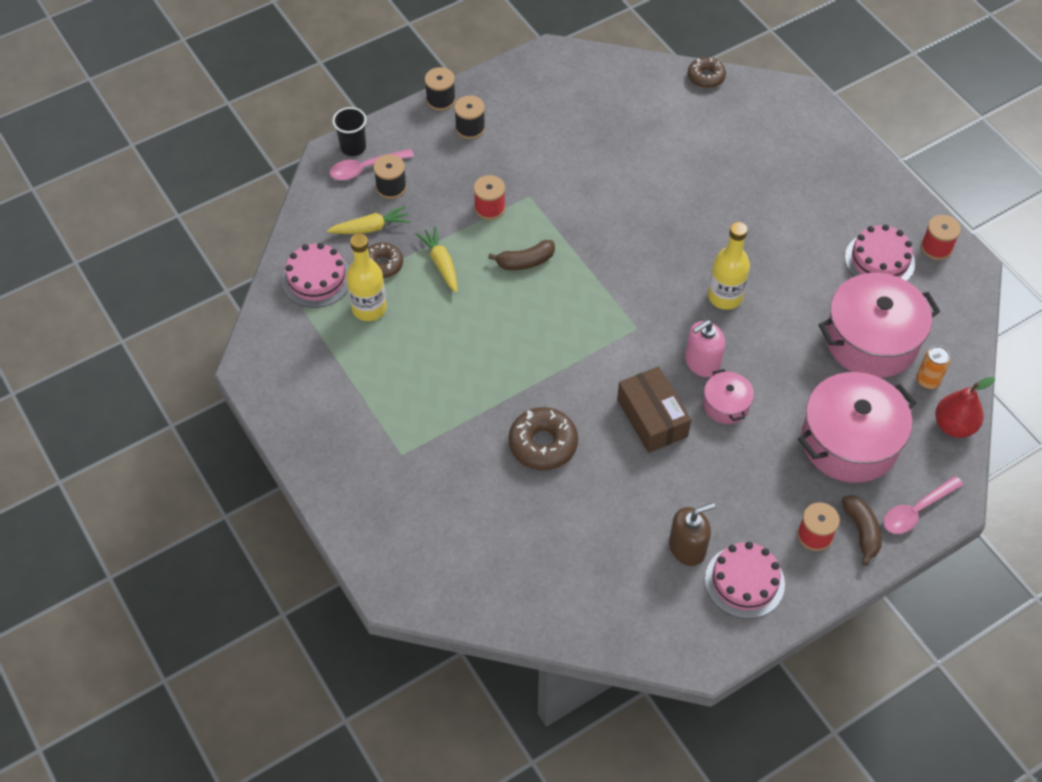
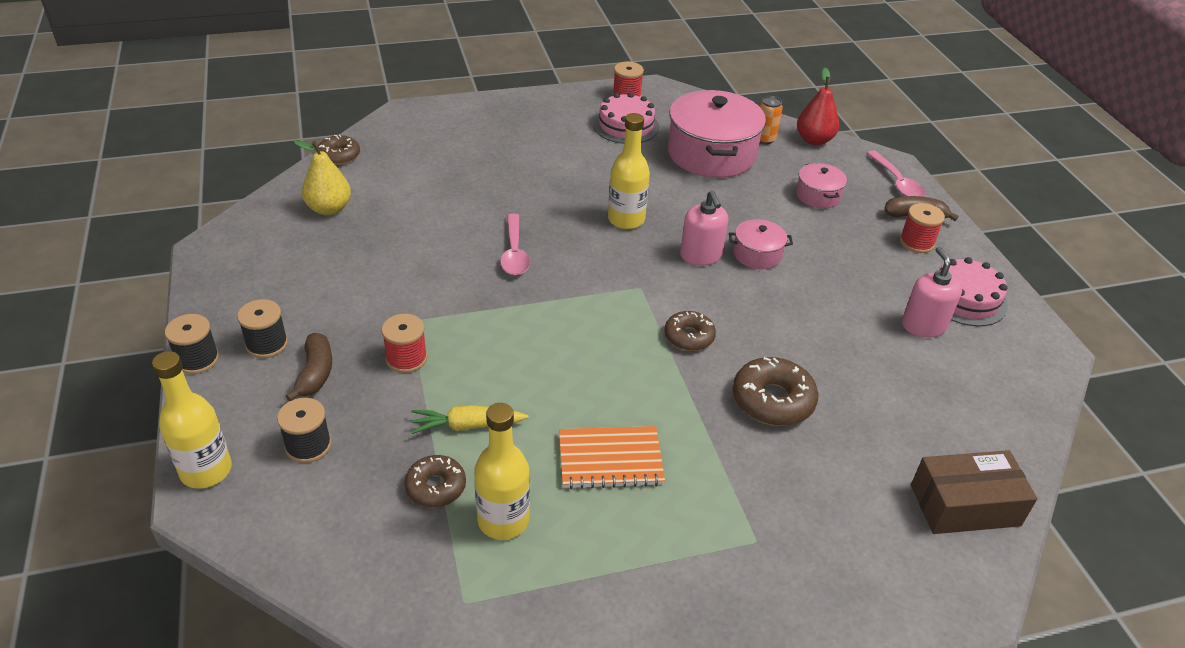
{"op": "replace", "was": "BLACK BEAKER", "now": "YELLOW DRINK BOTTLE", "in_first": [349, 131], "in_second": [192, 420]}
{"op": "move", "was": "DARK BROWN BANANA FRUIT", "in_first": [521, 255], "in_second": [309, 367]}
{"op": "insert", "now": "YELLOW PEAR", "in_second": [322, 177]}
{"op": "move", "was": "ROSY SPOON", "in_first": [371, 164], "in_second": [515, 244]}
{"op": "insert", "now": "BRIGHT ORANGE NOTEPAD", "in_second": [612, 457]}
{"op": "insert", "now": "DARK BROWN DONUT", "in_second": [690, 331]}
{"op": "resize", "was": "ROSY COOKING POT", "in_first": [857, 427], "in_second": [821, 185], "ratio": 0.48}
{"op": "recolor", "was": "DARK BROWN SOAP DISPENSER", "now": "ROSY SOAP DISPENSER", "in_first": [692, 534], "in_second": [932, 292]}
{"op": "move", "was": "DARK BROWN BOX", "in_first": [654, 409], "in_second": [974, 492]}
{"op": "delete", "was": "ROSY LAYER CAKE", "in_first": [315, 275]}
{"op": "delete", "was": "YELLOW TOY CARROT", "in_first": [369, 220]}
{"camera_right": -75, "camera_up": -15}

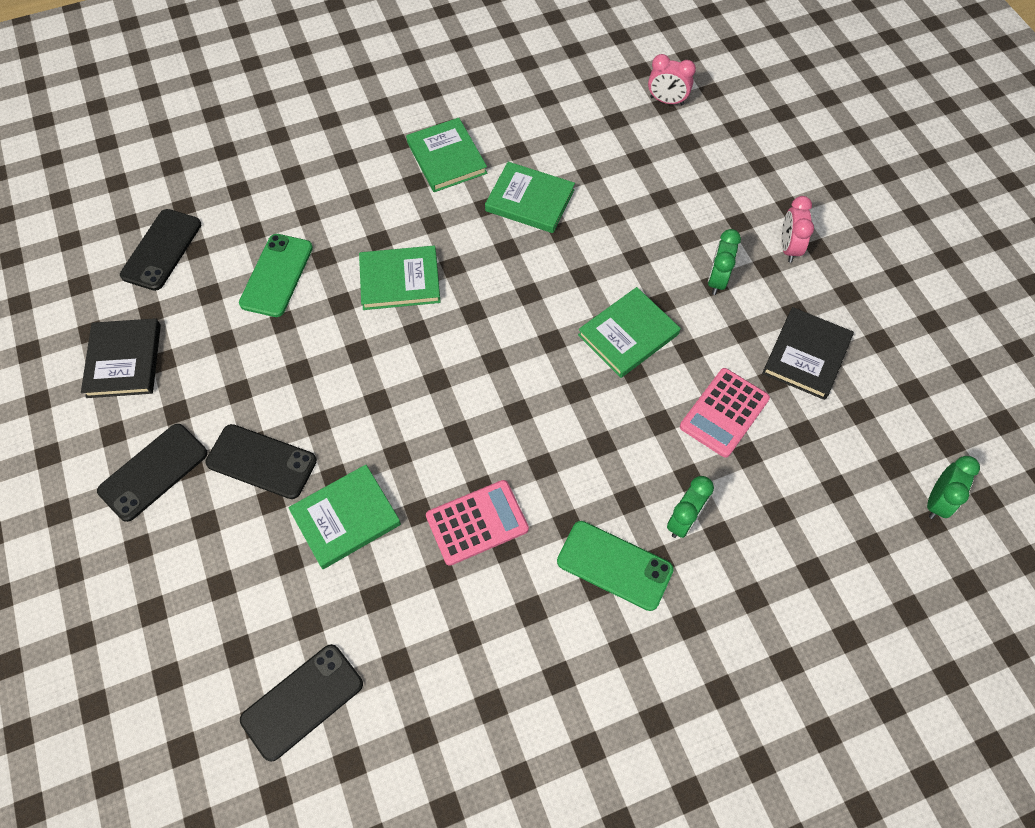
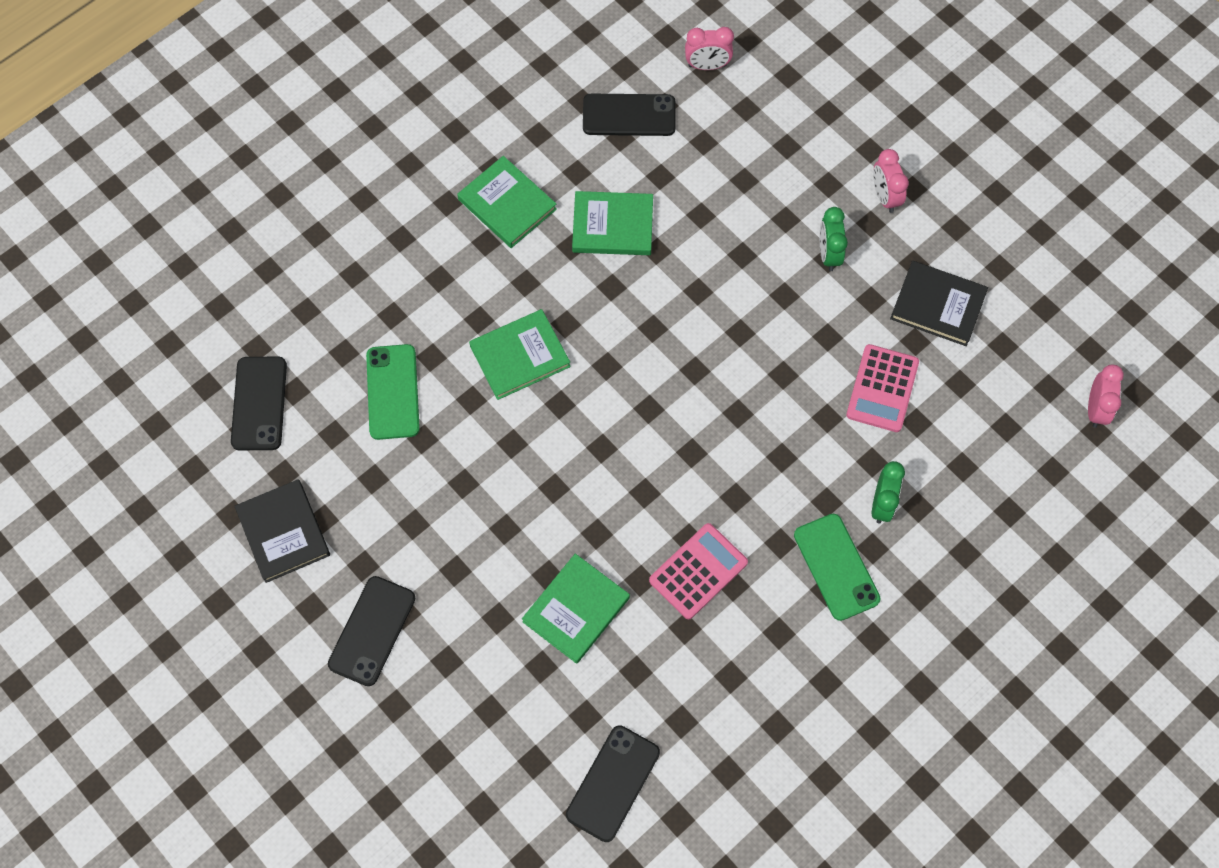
{"op": "move", "was": "BLACK PHONE", "in_first": [261, 461], "in_second": [629, 115]}
{"op": "rotate", "was": "LEAF-GREEN PHONE", "in_first": [615, 566], "in_second": [837, 567], "clockwise": 60}
{"op": "rotate", "was": "BLACK HARDCOVER", "in_first": [808, 353], "in_second": [939, 303], "clockwise": -75}
{"op": "recolor", "was": "LEAF-GREEN CLOCK", "now": "ROSY CLOCK", "in_first": [953, 487], "in_second": [1106, 396]}
{"op": "delete", "was": "LEAF-GREEN HARDCOVER", "in_first": [629, 332]}
{"camera_right": -20, "camera_up": 5}

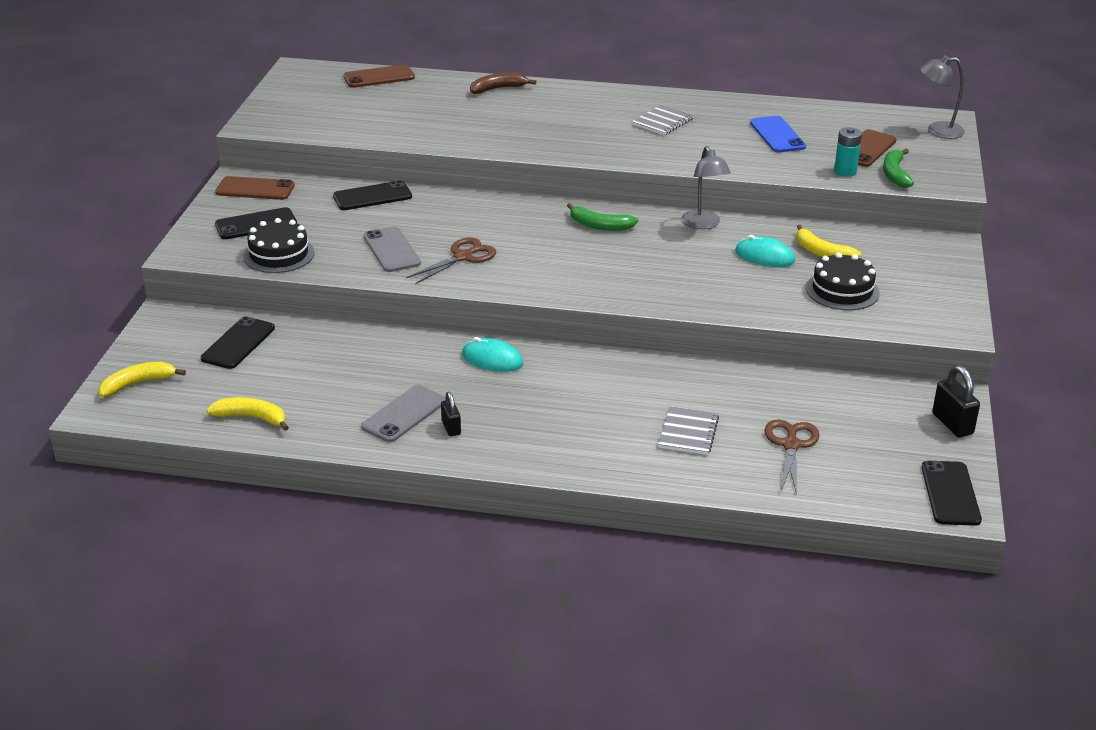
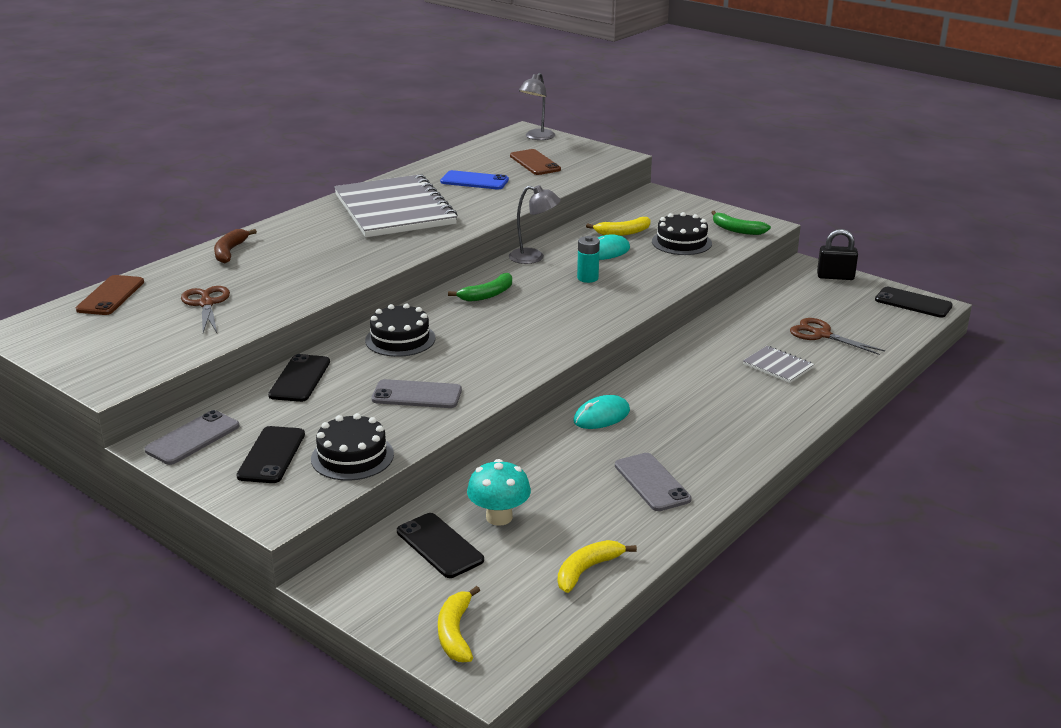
{"op": "recolor", "was": "DARK BROWN PHONE", "now": "GREY PHONE", "in_first": [255, 188], "in_second": [192, 437]}
{"op": "move", "was": "DARK BROWN PAIR OF SCISSORS", "in_first": [451, 260], "in_second": [205, 309]}
{"op": "resize", "was": "GREY NOTEPAD", "in_first": [663, 119], "in_second": [395, 205], "ratio": 2.45}
{"op": "insert", "now": "BLACK LAYER CAKE", "in_second": [400, 330]}
{"op": "insert", "now": "TURQUOISE MUSHROOM", "in_second": [499, 492]}
{"op": "move", "was": "TURQUOISE POWER CELL", "in_first": [848, 152], "in_second": [588, 259]}
{"op": "move", "was": "LEAF-GREEN BANANA FRUIT", "in_first": [898, 168], "in_second": [741, 223]}
{"op": "delete", "was": "BLACK LOCK", "in_first": [451, 414]}
{"camera_right": -60, "camera_up": -5}

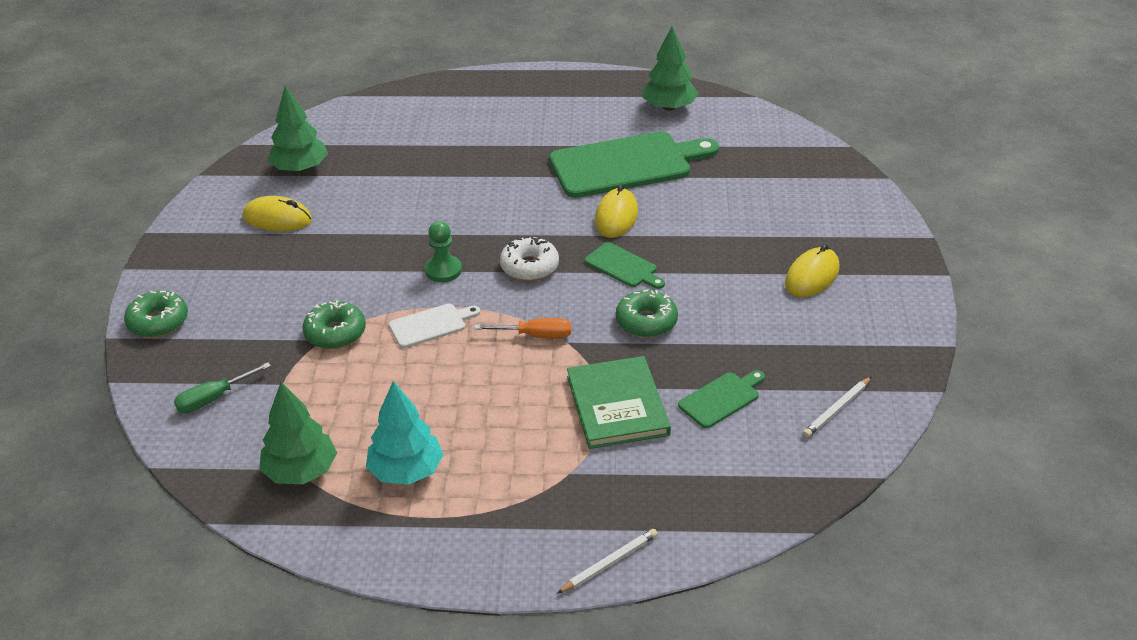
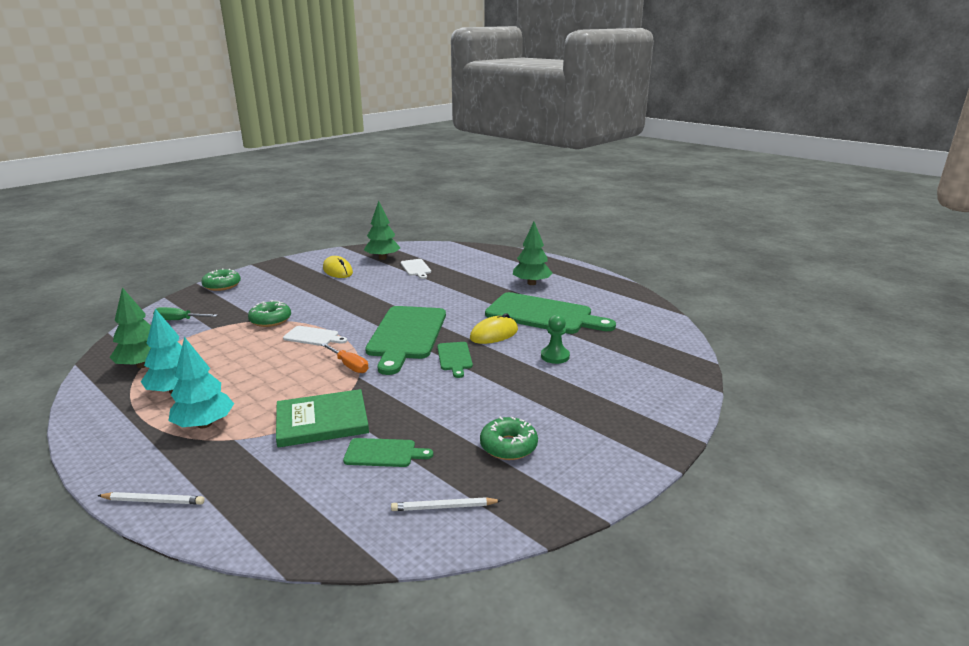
{"op": "insert", "now": "TURQUOISE FIR TREE", "in_second": [201, 382]}
{"op": "rotate", "was": "LEAF-GREEN HARDCOVER", "in_first": [619, 402], "in_second": [322, 418], "clockwise": 45}
{"op": "replace", "was": "PURE WHITE DONUT", "now": "LEAF-GREEN CUTTING BOARD", "in_first": [529, 258], "in_second": [405, 340]}
{"op": "insert", "now": "PURE WHITE CUTTING BOARD", "in_second": [416, 269]}
{"op": "move", "was": "LEAF-GREEN DONUT", "in_first": [647, 314], "in_second": [509, 438]}
{"op": "move", "was": "LEAF-GREEN FIR TREE", "in_first": [671, 68], "in_second": [532, 253]}
{"op": "move", "was": "LEAF-GREEN PAWN", "in_first": [443, 251], "in_second": [555, 339]}
{"op": "delete", "was": "YELLOW MOUSE", "in_first": [812, 270]}
{"camera_right": 40, "camera_up": -15}

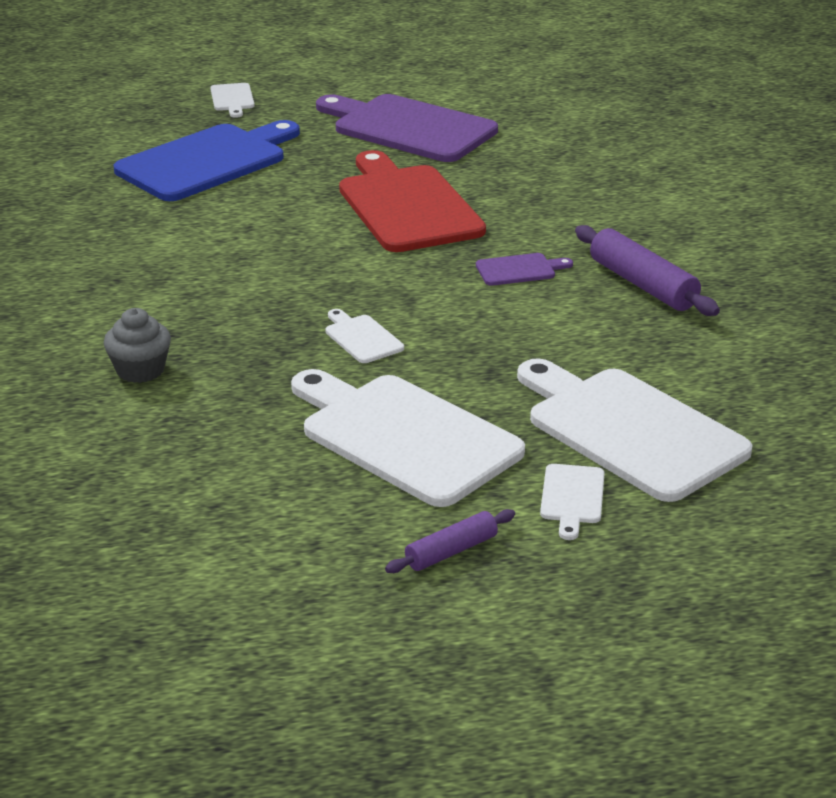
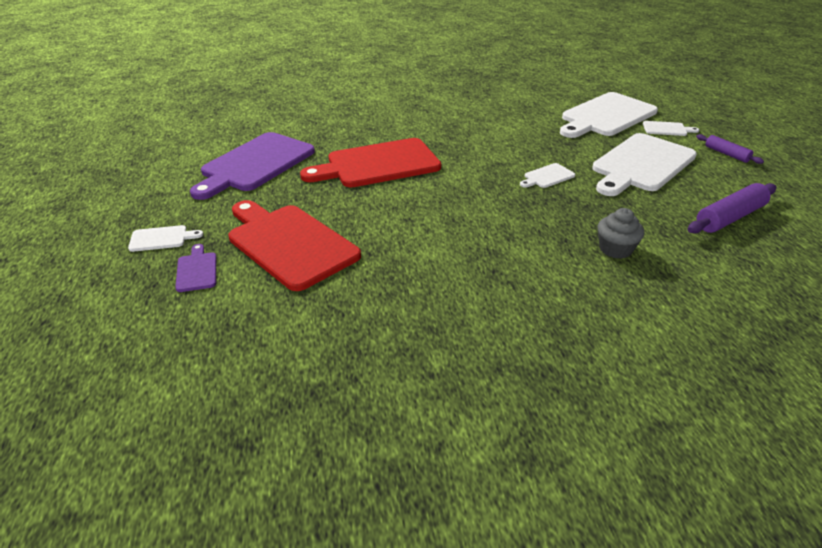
{"op": "move", "was": "VIOLET CUTTING BOARD", "in_first": [524, 269], "in_second": [195, 268]}
{"op": "recolor", "was": "BLUE CUTTING BOARD", "now": "RED CUTTING BOARD", "in_first": [207, 160], "in_second": [294, 245]}
{"op": "move", "was": "VIOLET PASTRY ROLLER", "in_first": [647, 270], "in_second": [731, 208]}
{"camera_right": -90, "camera_up": 5}

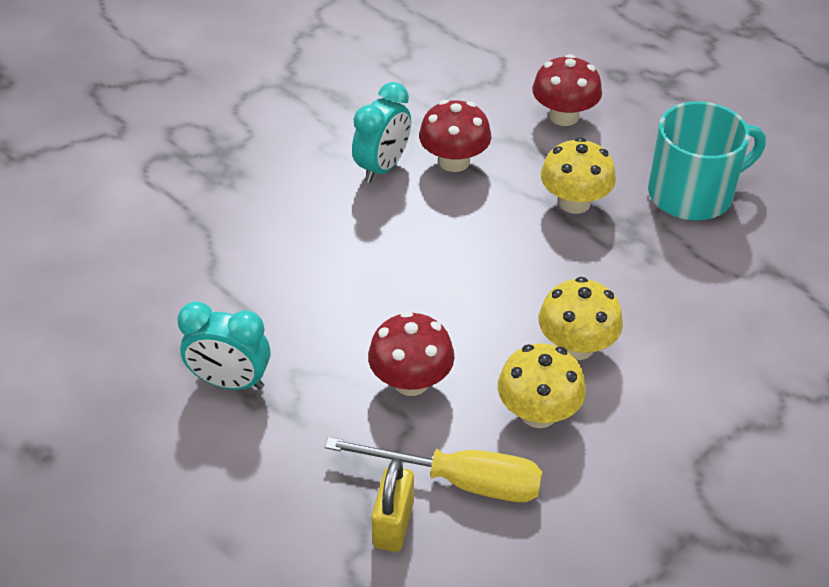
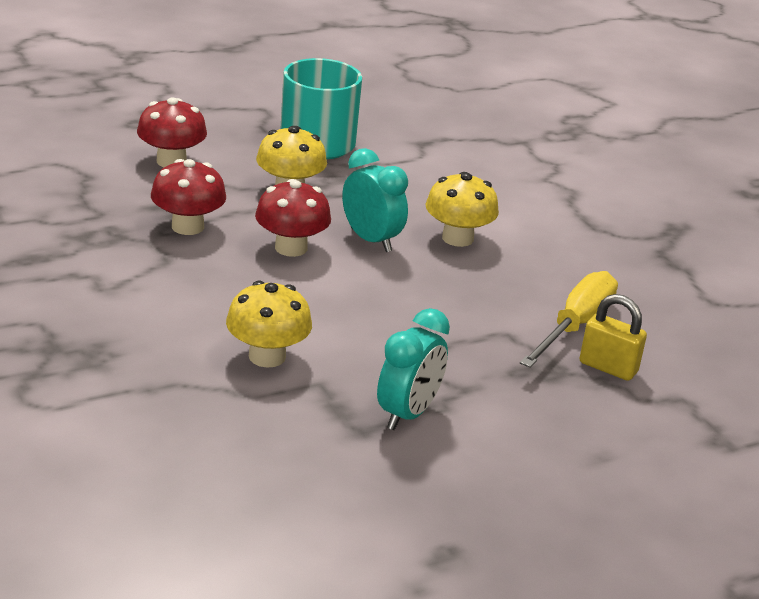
{"op": "move", "was": "YELLOW MUSHROOM", "in_first": [542, 385], "in_second": [269, 324]}
{"op": "move", "was": "RED MUSHROOM", "in_first": [411, 353], "in_second": [293, 218]}
{"op": "move", "was": "TURQUOISE CLOCK", "in_first": [381, 132], "in_second": [375, 200]}
{"camera_right": -75, "camera_up": -15}

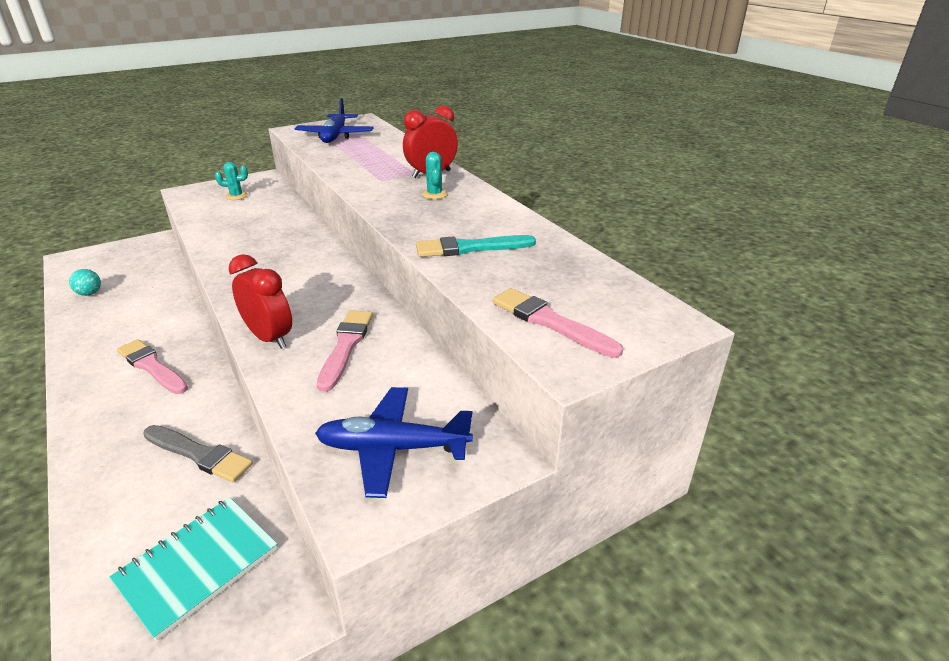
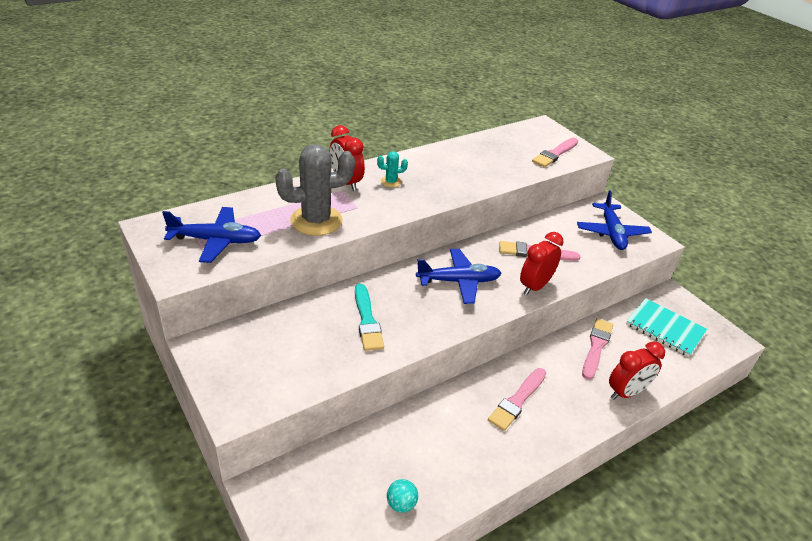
{"op": "insert", "now": "GREY CACTUS", "in_second": [315, 190]}
{"op": "move", "was": "TURQUOISE BRUSH", "in_first": [476, 246], "in_second": [369, 317]}
{"op": "insert", "now": "BLUE AEROPLANE", "in_second": [459, 276]}
{"op": "recolor", "was": "GREY BRUSH", "now": "ROSY BRUSH", "in_first": [198, 453], "in_second": [597, 349]}
{"op": "insert", "now": "RED CLOCK", "in_second": [637, 370]}
{"op": "delete", "was": "TURQUOISE CACTUS", "in_first": [231, 181]}
{"camera_right": -95, "camera_up": 5}

